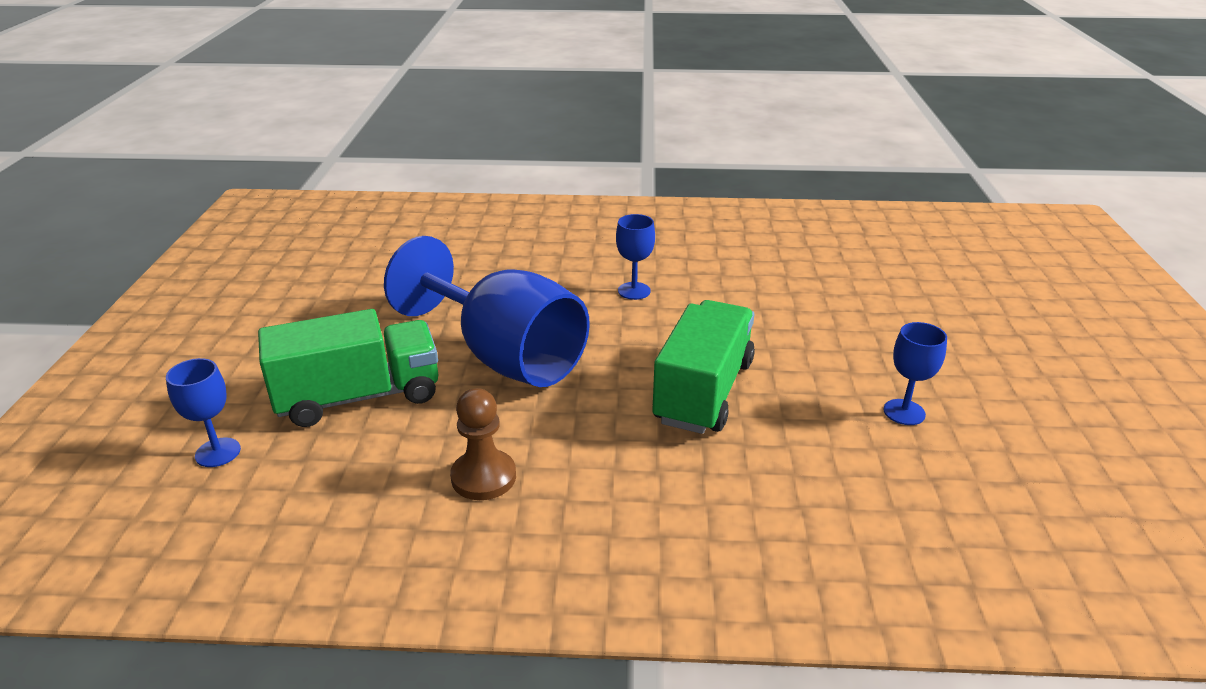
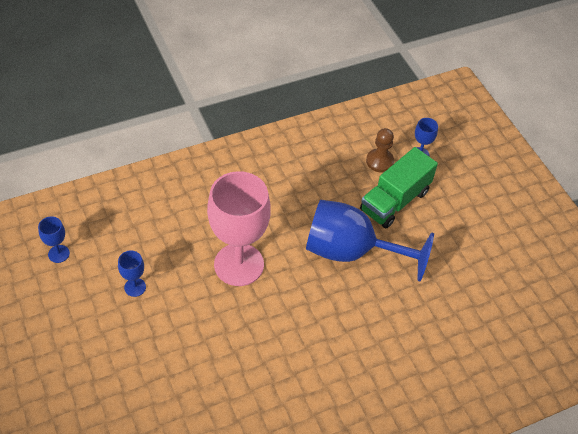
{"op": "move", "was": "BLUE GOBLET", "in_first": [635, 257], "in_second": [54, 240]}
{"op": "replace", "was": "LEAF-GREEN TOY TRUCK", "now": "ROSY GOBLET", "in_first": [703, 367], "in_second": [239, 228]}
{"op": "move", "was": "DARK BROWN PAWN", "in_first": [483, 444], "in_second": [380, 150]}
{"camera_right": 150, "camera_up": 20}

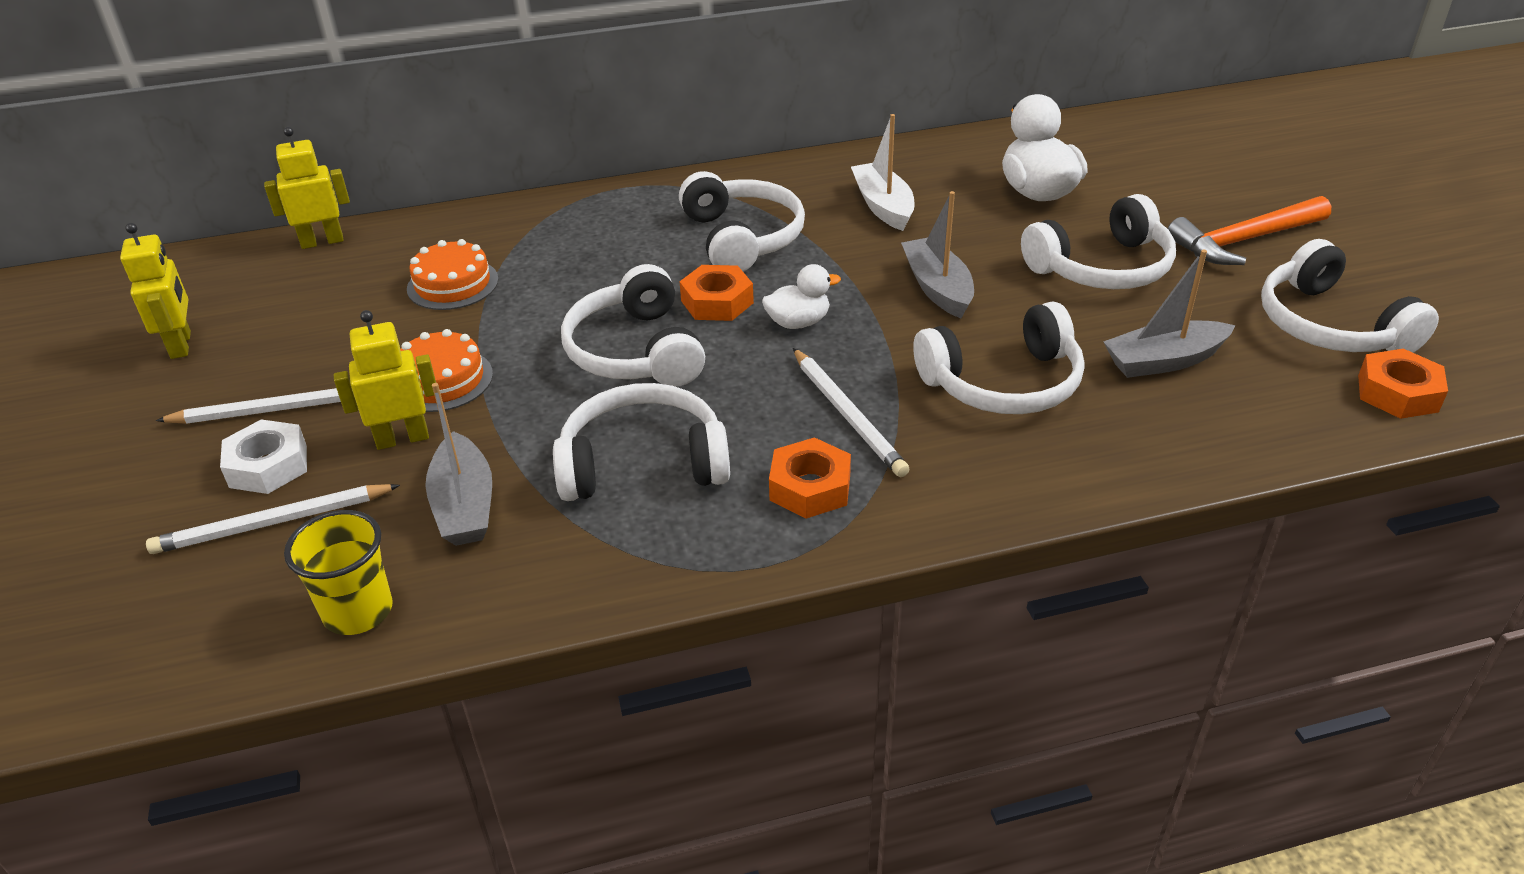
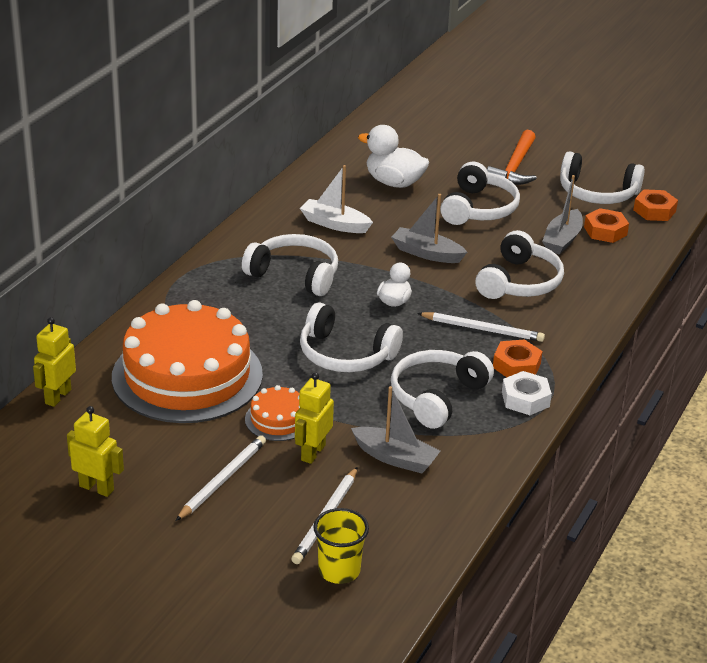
{"op": "resize", "was": "BRIGHT ORANGE LAYER CAKE", "in_first": [453, 274], "in_second": [187, 361], "ratio": 2.31}
{"op": "move", "was": "YELLOW BEAKER", "in_first": [338, 572], "in_second": [341, 546]}
{"op": "move", "was": "PURE WHITE HEXAGON NUT", "in_first": [263, 456], "in_second": [527, 393]}
{"op": "move", "was": "BRIGHT ORANGE HEXAGON NUT", "in_first": [716, 293], "in_second": [606, 225]}
{"camera_right": -50, "camera_up": -5}

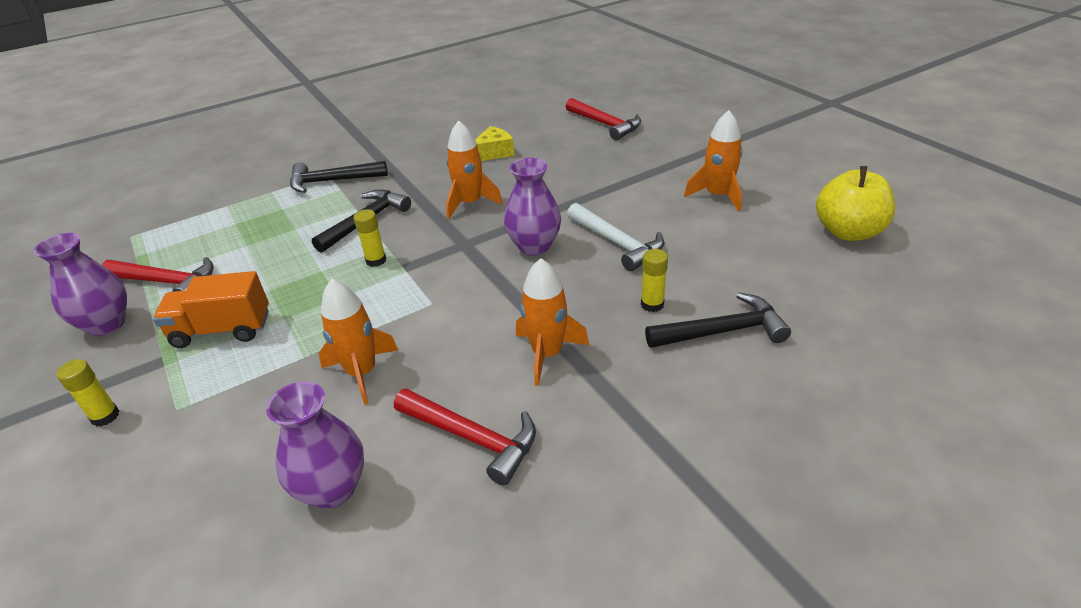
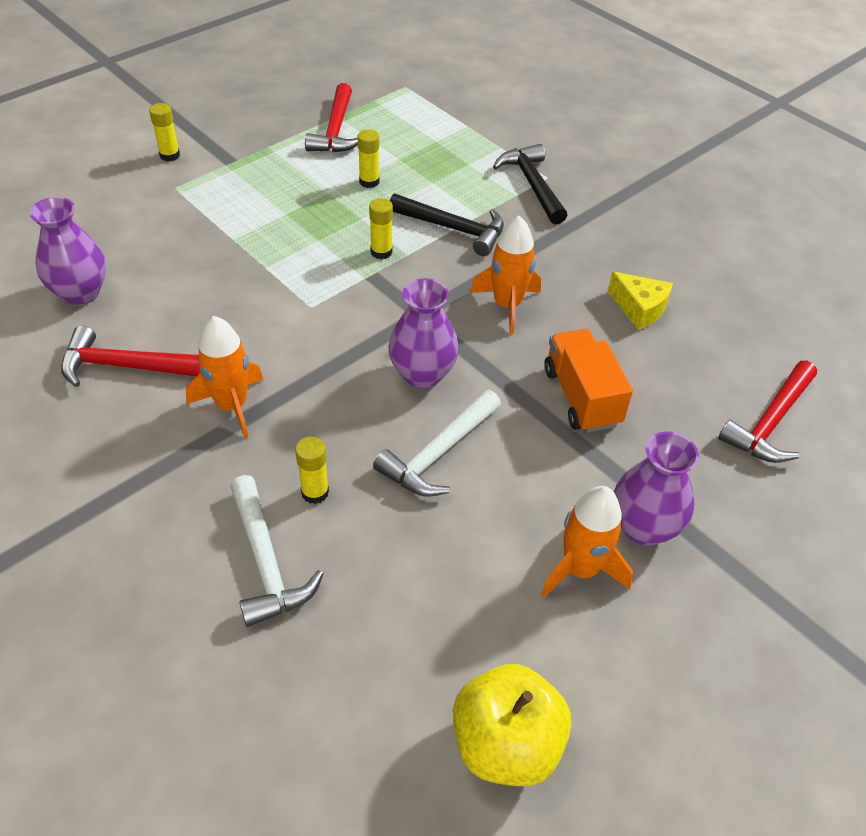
{"op": "rotate", "was": "RED CARPENTER'S HAMMER", "in_first": [465, 437], "in_second": [130, 356], "clockwise": 75}
{"op": "recolor", "was": "BLACK CARPENTER'S HAMMER", "now": "PURE WHITE CARPENTER'S HAMMER", "in_first": [718, 320], "in_second": [277, 551]}
{"op": "insert", "now": "YELLOW GLUE STICK", "in_second": [368, 158]}
{"op": "move", "was": "BRIGHT ORANGE TOY TRUCK", "in_first": [211, 309], "in_second": [588, 381]}
{"op": "move", "was": "VIOLET VASE", "in_first": [80, 284], "in_second": [656, 489]}
{"op": "delete", "was": "BRIGHT ORANGE ROCKET", "in_first": [358, 342]}
{"camera_right": 75, "camera_up": 10}

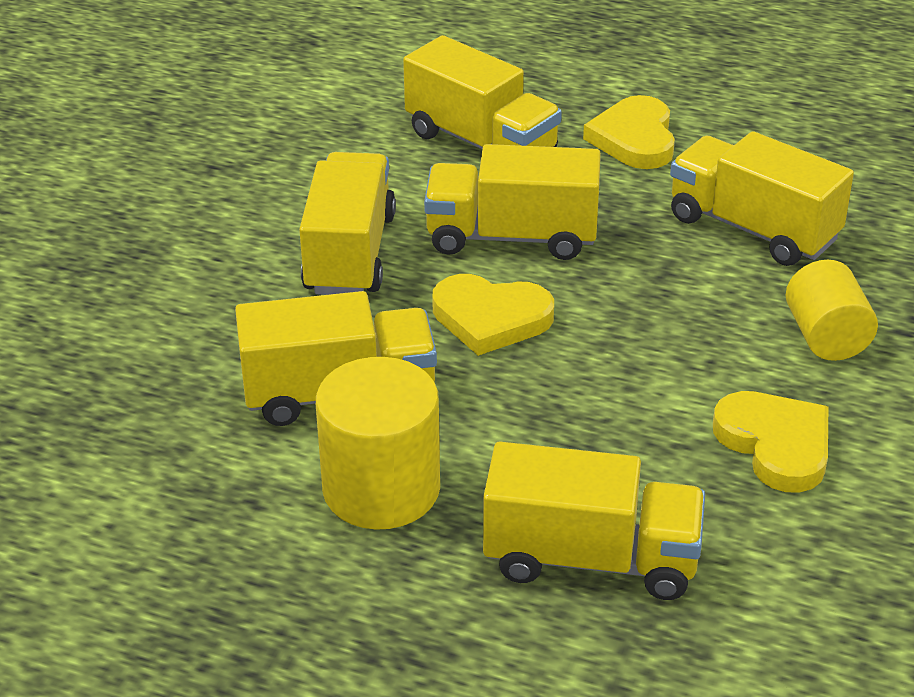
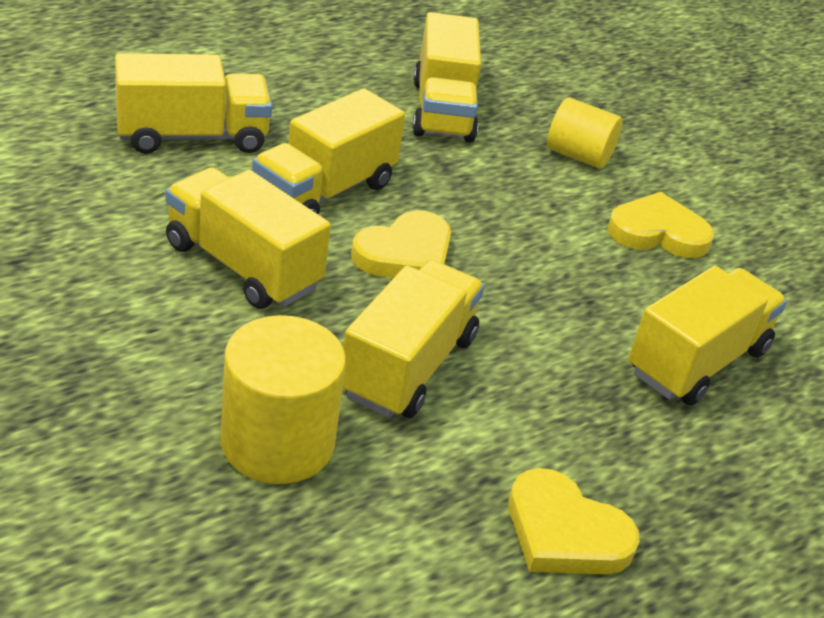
{"op": "move", "was": "YELLOW CYLINDER SHAPE", "in_first": [378, 443], "in_second": [283, 399]}
{"op": "rotate", "was": "YELLOW TOY TRUCK", "in_first": [762, 198], "in_second": [446, 77], "clockwise": -75}
{"op": "move", "was": "YELLOW HEART SHAPE", "in_first": [629, 132], "in_second": [574, 521]}
{"camera_right": -60, "camera_up": 0}

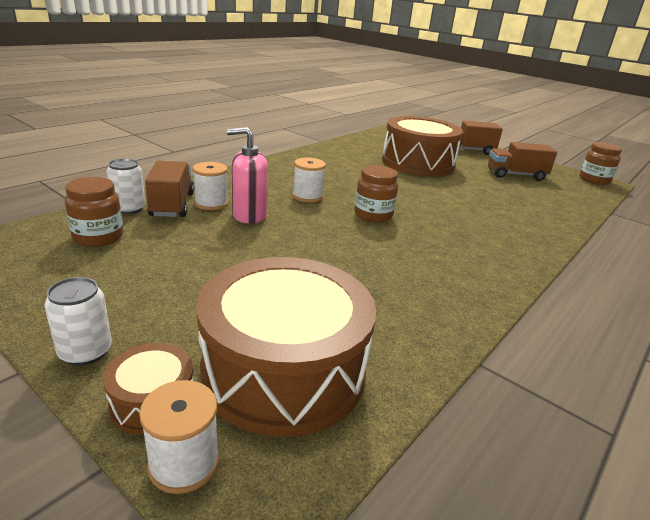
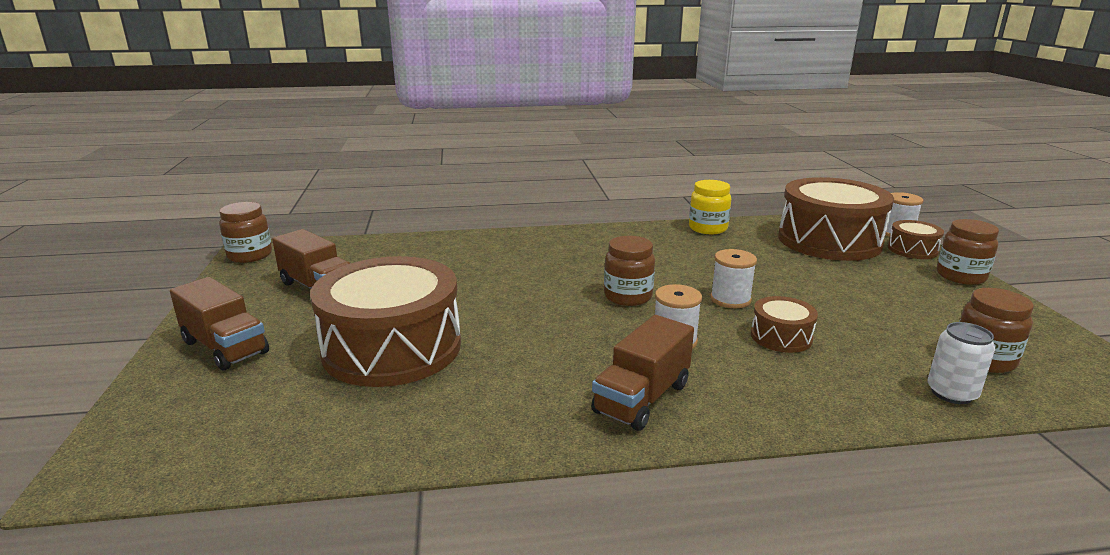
{"op": "move", "was": "DARK BROWN TOY TRUCK", "in_first": [169, 189], "in_second": [642, 373]}
{"op": "insert", "now": "YELLOW PRESERVE JAR", "in_second": [710, 207]}
{"op": "move", "was": "PURE WHITE BOBBIN", "in_first": [210, 186], "in_second": [733, 278]}
{"op": "replace", "was": "ROSY SOAP DISPENSER", "now": "DARK BROWN SNARE DRUM", "in_first": [247, 175], "in_second": [784, 324]}
{"op": "replace", "was": "PURE WHITE SODA CAN", "now": "DARK BROWN PRESERVE JAR", "in_first": [78, 321], "in_second": [968, 252]}
{"camera_right": -135, "camera_up": -5}

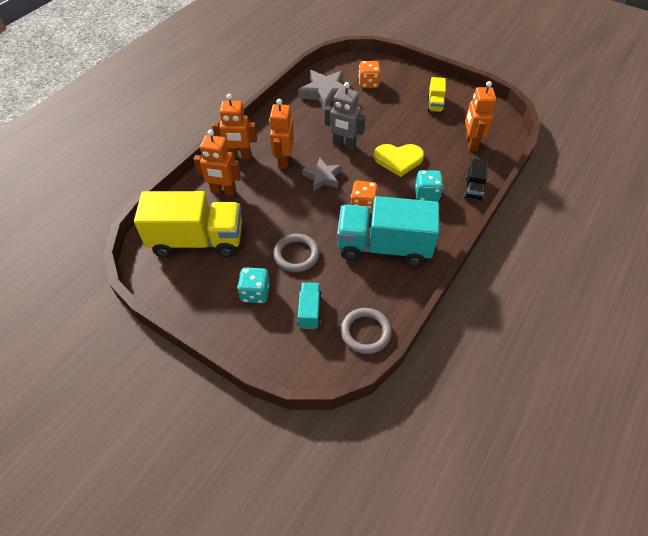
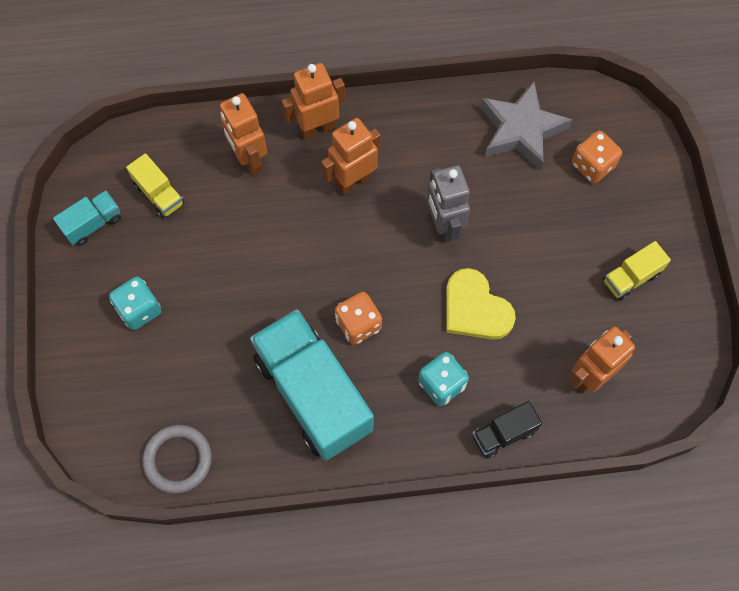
{"op": "move", "was": "TURQUOISE TOY TRUCK", "in_first": [309, 305], "in_second": [87, 218]}
{"op": "resize", "was": "YELLOW TOY TRUCK", "in_first": [188, 224], "in_second": [155, 185], "ratio": 0.45}
{"op": "rotate", "was": "BRIGHT ORANGE TOY ROBOT", "in_first": [234, 126], "in_second": [313, 101], "clockwise": 105}
{"op": "delete", "was": "GREY RING", "in_first": [296, 253]}
{"op": "delete", "was": "GREY STAR", "in_first": [322, 174]}
{"camera_right": 50, "camera_up": 15}

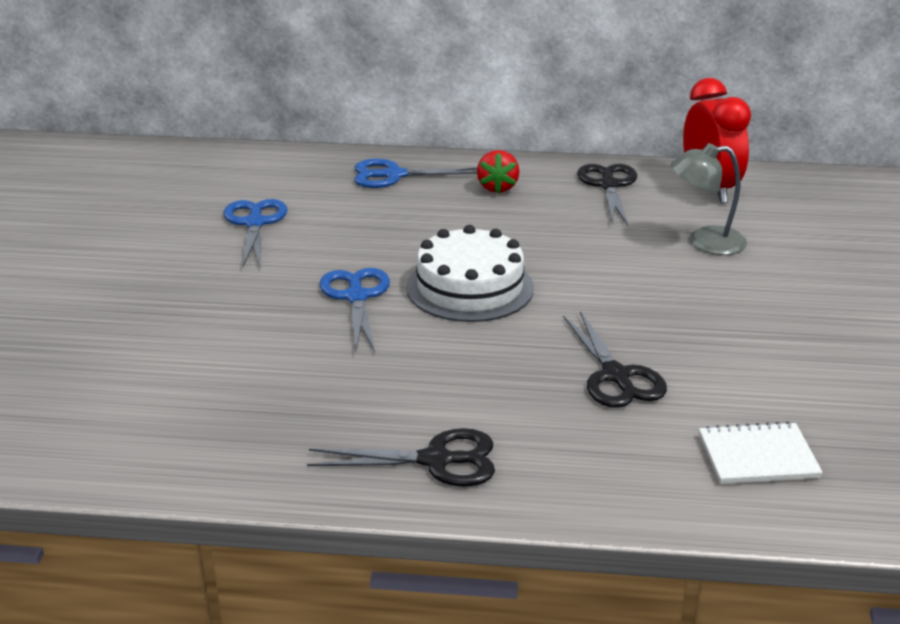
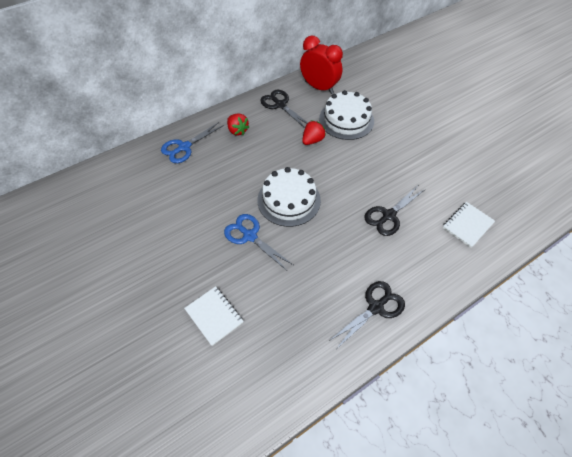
{"op": "insert", "now": "PURE WHITE NOTEPAD", "in_second": [214, 316]}
{"op": "insert", "now": "RED BERRY", "in_second": [314, 132]}
{"op": "replace", "was": "GREY READING LAMP", "now": "PURE WHITE LAYER CAKE", "in_first": [709, 199], "in_second": [346, 115]}
{"op": "rotate", "was": "BLACK PAIR OF SCISSORS", "in_first": [615, 359], "in_second": [394, 211], "clockwise": 105}
{"op": "delete", "was": "BLUE PAIR OF SCISSORS", "in_first": [256, 233]}
{"camera_right": -40, "camera_up": 25}

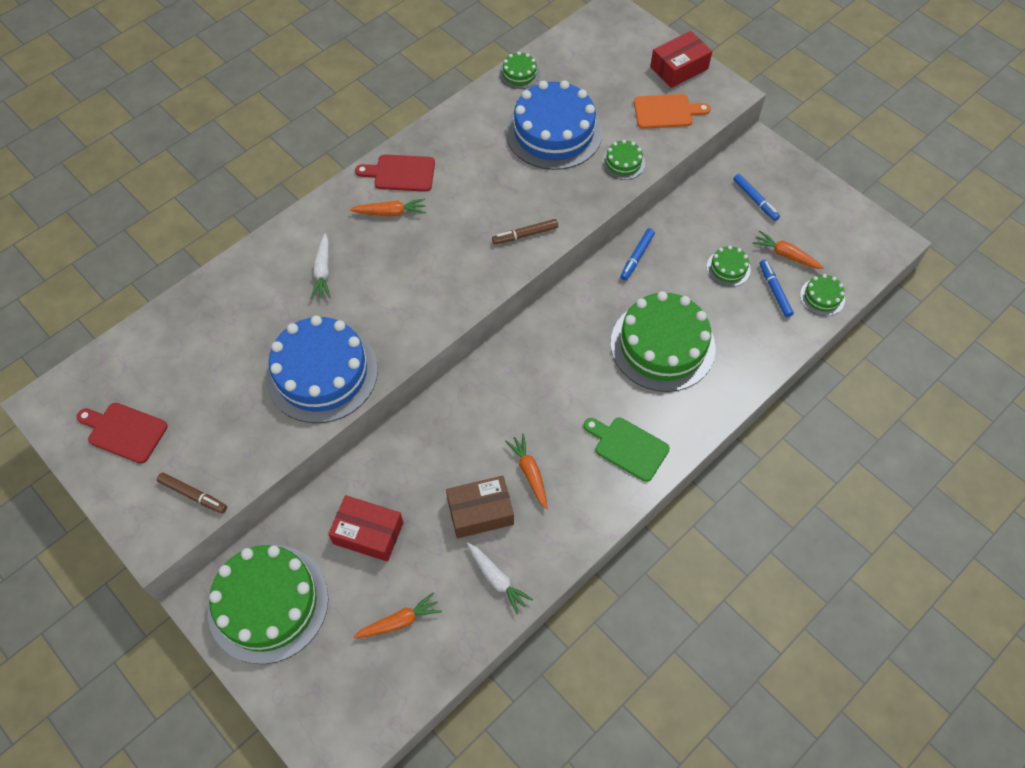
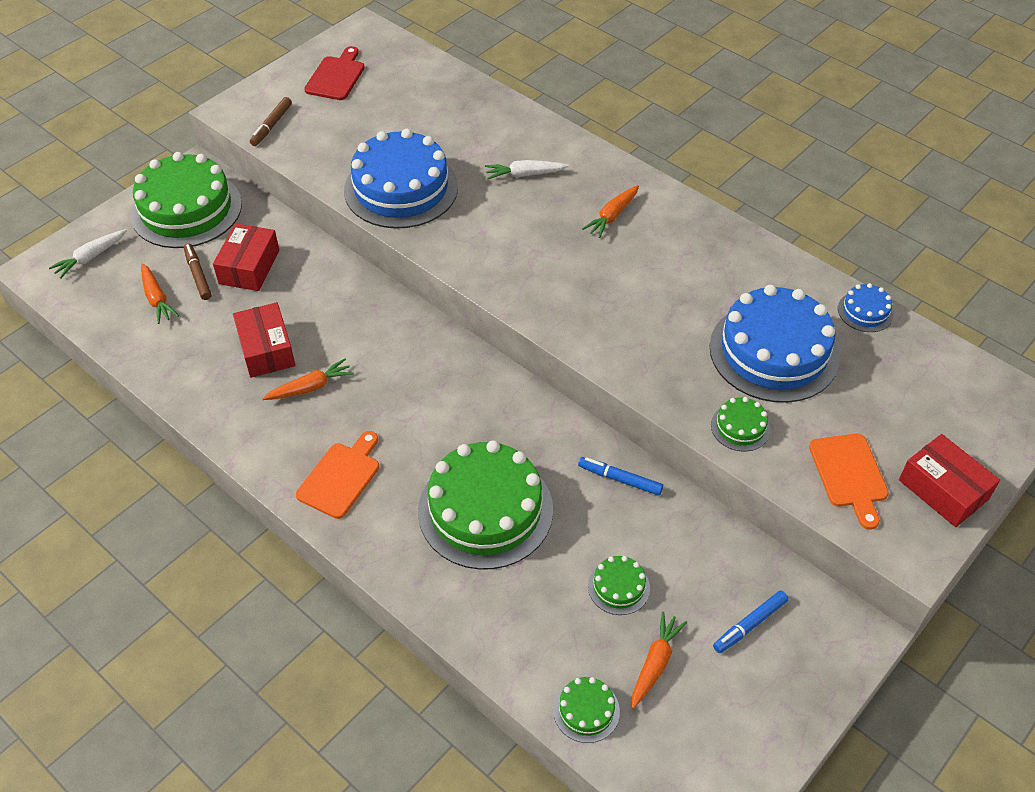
{"op": "move", "was": "PURE WHITE TOY CARROT", "in_first": [500, 578], "in_second": [88, 254]}
{"op": "move", "was": "DARK BROWN MARKER", "in_first": [525, 231], "in_second": [198, 272]}
{"op": "recolor", "was": "DARK BROWN BOX", "now": "RED BOX", "in_first": [480, 507], "in_second": [264, 340]}
{"op": "recolor", "was": "LEAF-GREEN CUTTING BOARD", "now": "BRIGHT ORANGE CUTTING BOARD", "in_first": [627, 449], "in_second": [337, 475]}
{"op": "rotate", "was": "BRIGHT ORANGE TOY CARROT", "in_first": [388, 207], "in_second": [610, 211], "clockwise": 45}
{"op": "recolor", "was": "LEAF-GREEN LAYER CAKE", "now": "BLUE LAYER CAKE", "in_first": [519, 70], "in_second": [866, 307]}
{"op": "delete", "was": "RED CUTTING BOARD", "in_first": [395, 173]}
{"op": "delete", "was": "BLUE MARKER", "in_first": [776, 289]}
{"camera_right": 85, "camera_up": -10}

